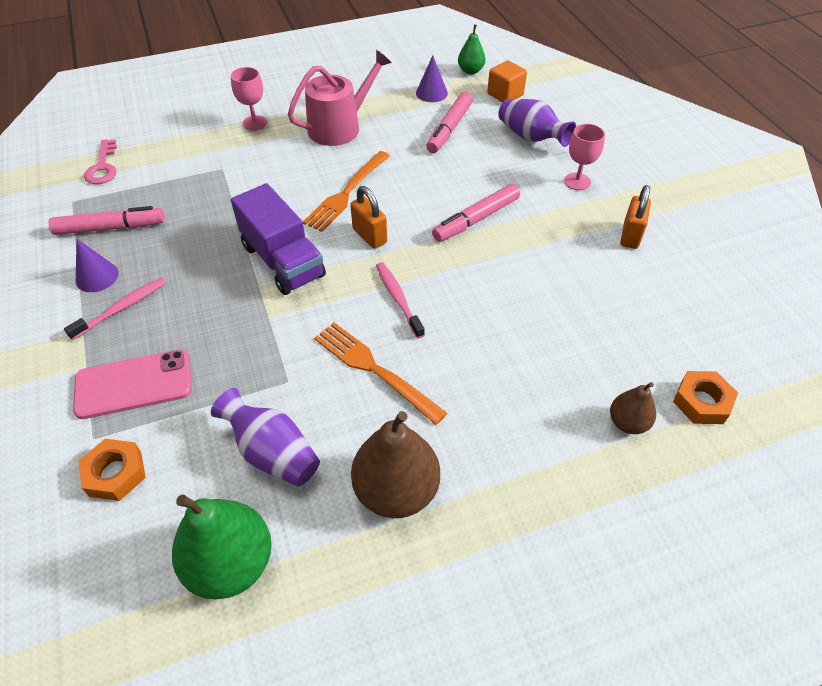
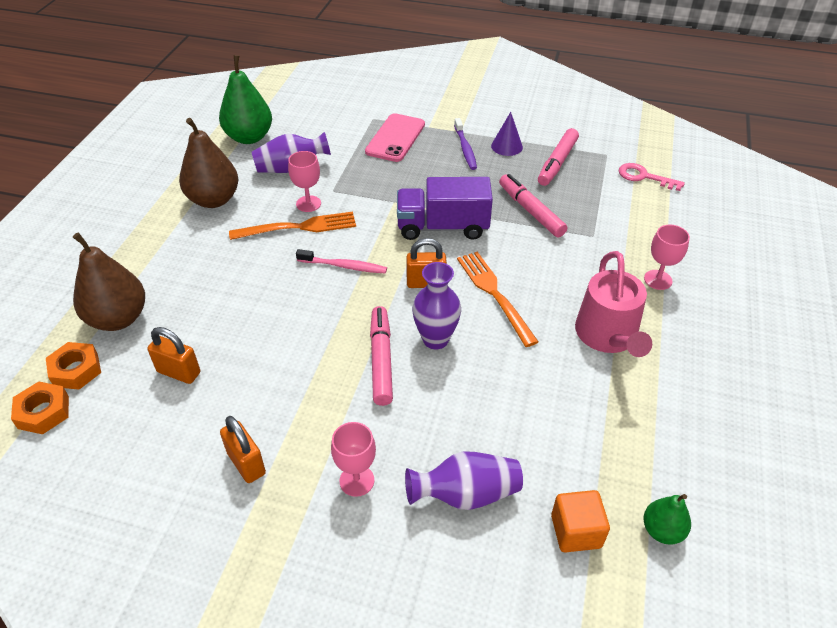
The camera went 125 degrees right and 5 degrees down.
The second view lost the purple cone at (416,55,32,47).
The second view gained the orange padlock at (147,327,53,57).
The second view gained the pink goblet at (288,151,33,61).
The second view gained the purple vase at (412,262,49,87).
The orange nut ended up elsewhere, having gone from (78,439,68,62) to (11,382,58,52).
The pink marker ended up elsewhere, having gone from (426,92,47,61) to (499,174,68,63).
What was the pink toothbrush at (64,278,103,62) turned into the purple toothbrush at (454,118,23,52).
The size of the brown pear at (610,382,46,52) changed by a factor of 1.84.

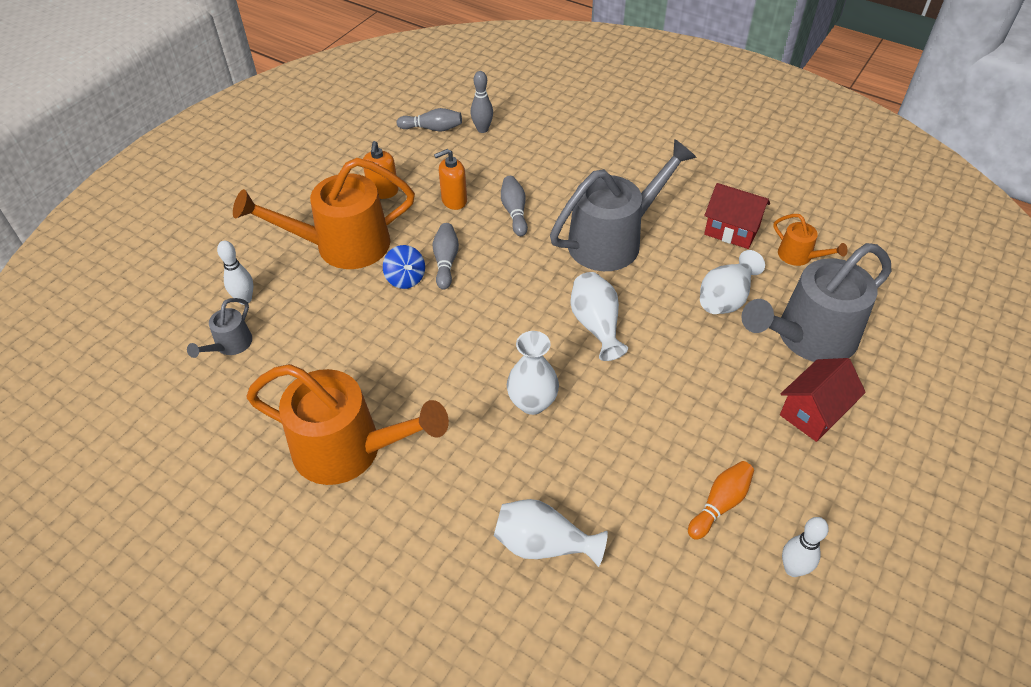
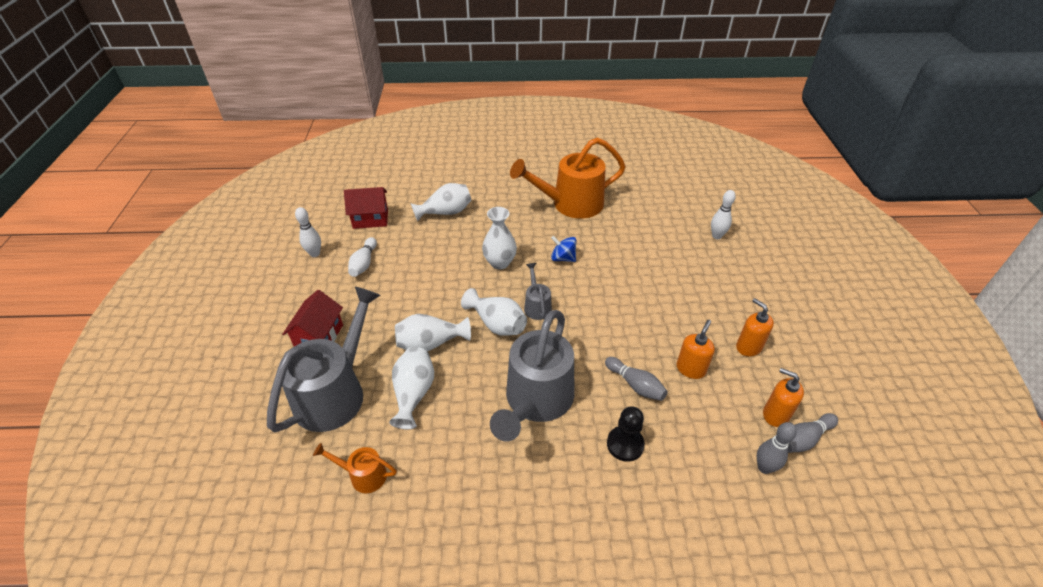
The camera went 145 degrees right and 5 degrees down.
The second view lost the orange watering can at (233,158,182,111).
The second view lost the grey bowling pin at (433,223,26,67).
The second view gained the white vase at (395,314,76,37).
The second view gained the black pawn at (607,406,38,56).
The second view gained the orange soap dispenser at (763,368,41,59).
The grey watering can ended up elsewhere, having gone from (187,298,65,60) to (524,263,28,57).
The blue spinning top ended up elsewhere, having gone from (383,245,42,44) to (551,236,25,26).
The red house ended up elsewhere, having gone from (704,183,66,66) to (344,187,44,42).
What was the orange bowling pin at (688,461,66,79) turned into the white bowling pin at (348,237,29,40).

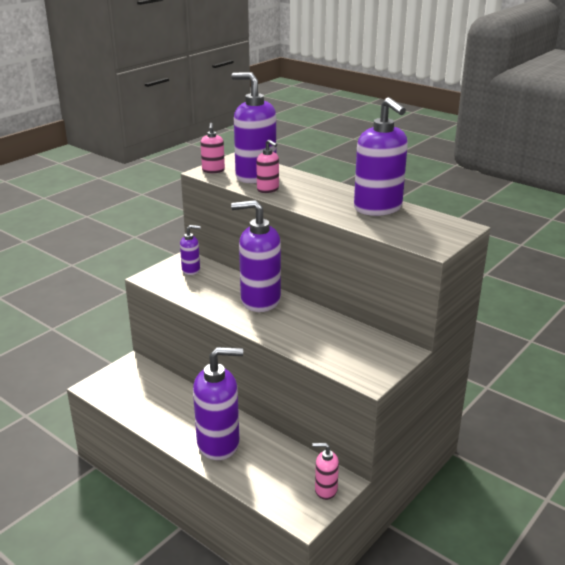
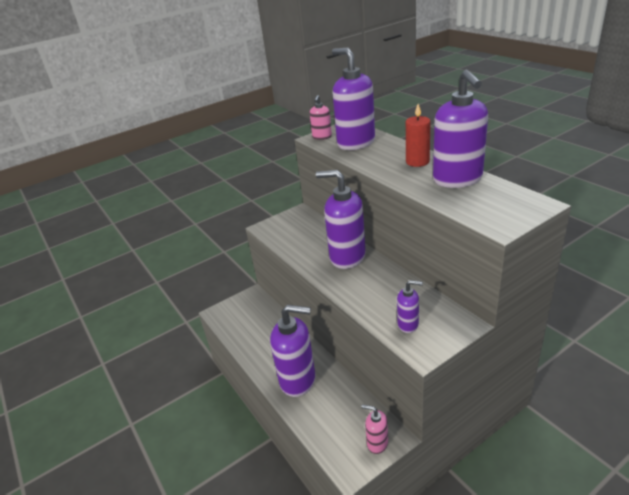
The camera went 20 degrees right and 5 degrees up.
The second view lost the pink soap dispenser at (256,139,23,54).
The second view gained the red candle at (406,104,25,63).
The purple soap dispenser ended up elsewhere, having gone from (180,225,21,50) to (397,280,26,53).

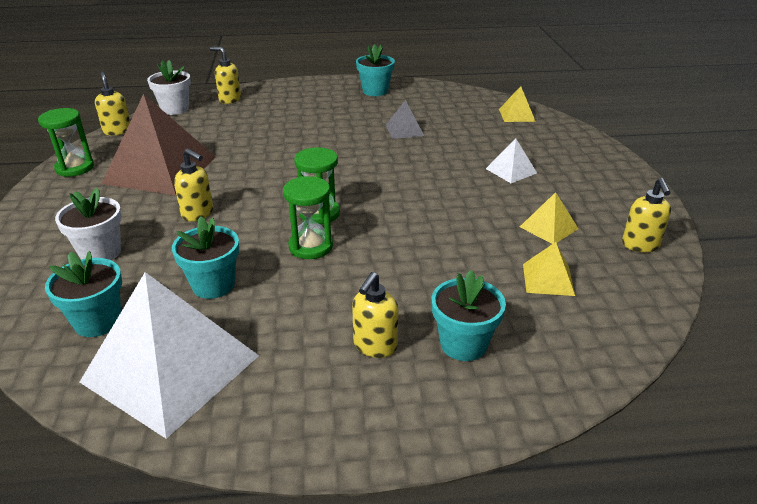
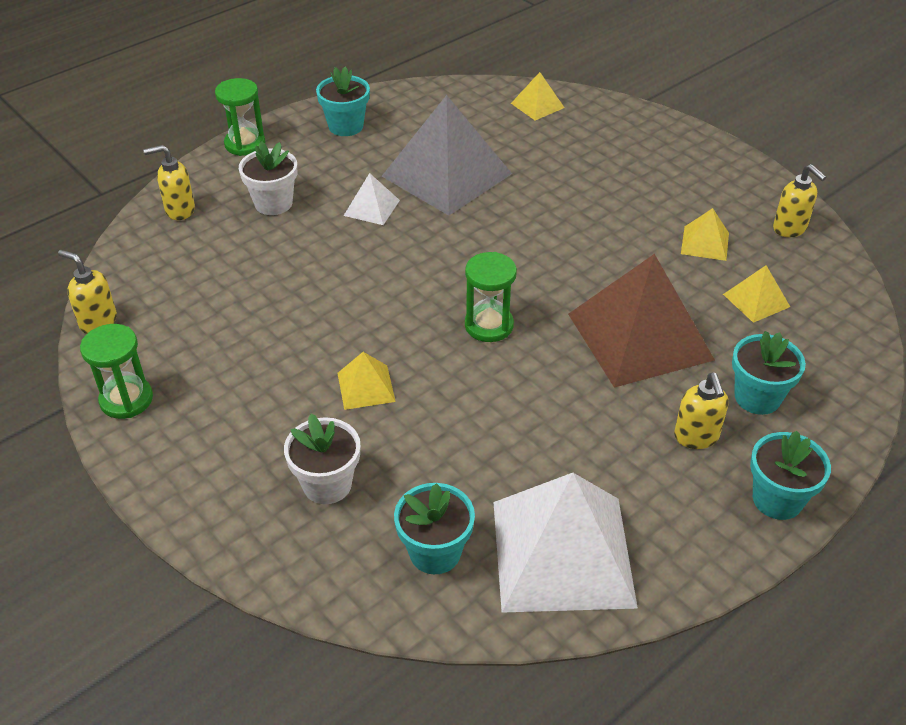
The camera went 35 degrees left and 10 degrees up.
The brown pyramid ended up elsewhere, having gone from (101,94,115,101) to (568,254,147,134).
The white flower pot ended up elsewhere, having gone from (147,60,44,55) to (239,141,58,74).
The turquoise flower pot ended up elsewhere, having gone from (172,216,67,83) to (750,431,81,89).
The green hourglass ended up elsewhere, having gone from (283,176,50,83) to (215,78,51,78).
The white pyramid ended up elsewhere, having gone from (486,139,51,44) to (344,173,56,52).
Where the yellow soap dispenser stood at (174,149,39,72), the yellow pyramid came to stand at (337,352,59,58).
The size of the grey pyramid at (386,100,38,39) changed by a factor of 2.23.

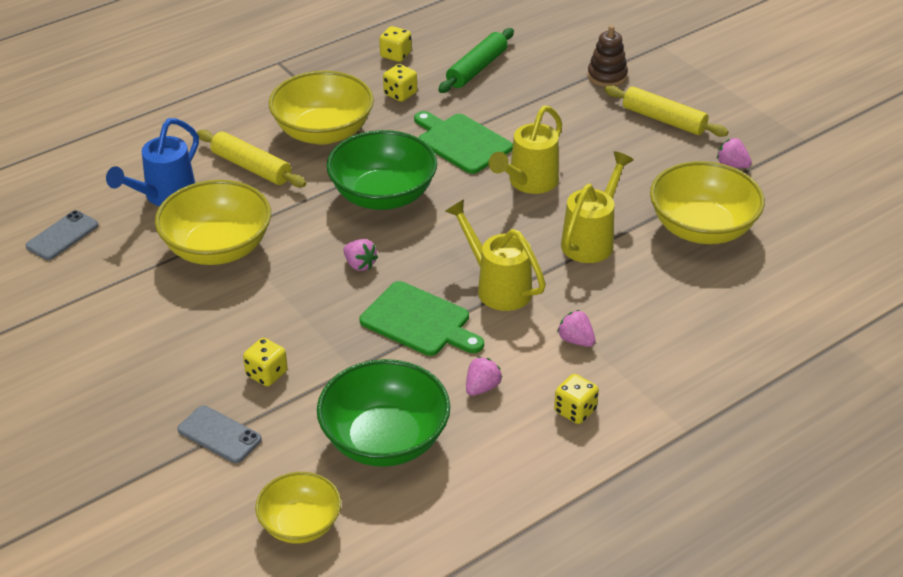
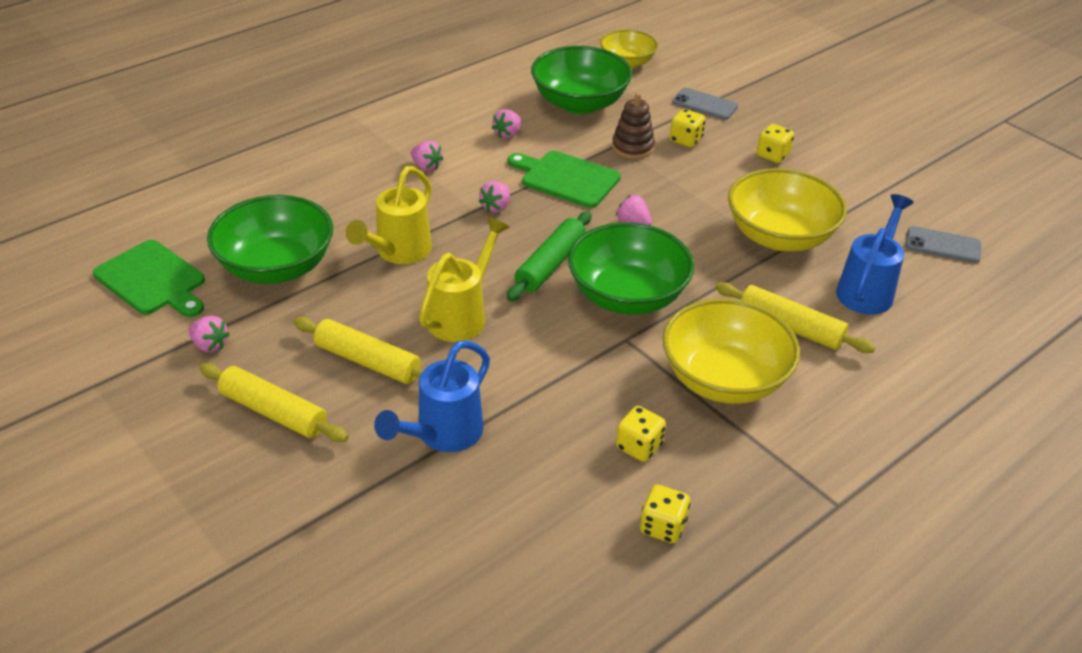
The camera went 175 degrees right and 0 degrees up.
The second view gained the yellow rolling pin at (293,317,130,67).
The second view gained the blue watering can at (374,340,116,112).
The green cutting board ended up elsewhere, having gone from (414,111,99,63) to (93,240,112,77).
The green rolling pin ended up elsewhere, having gone from (438,28,76,65) to (507,211,85,91).
The yellow dice ended up elsewhere, having gone from (554,374,45,50) to (757,124,37,39).
The brown stacking toy ended up elsewhere, having gone from (587,25,41,62) to (612,93,43,66).
Where the yellow watering can stood at (445,199,101,112), the pink strawberry came to stand at (479,181,31,32).
What was the yellow bowl at (650,161,115,83) turned into the green bowl at (207,195,126,89).
The grey phone at (26,210,72,50) ended up facing another way, 75 degrees clockwise from before.

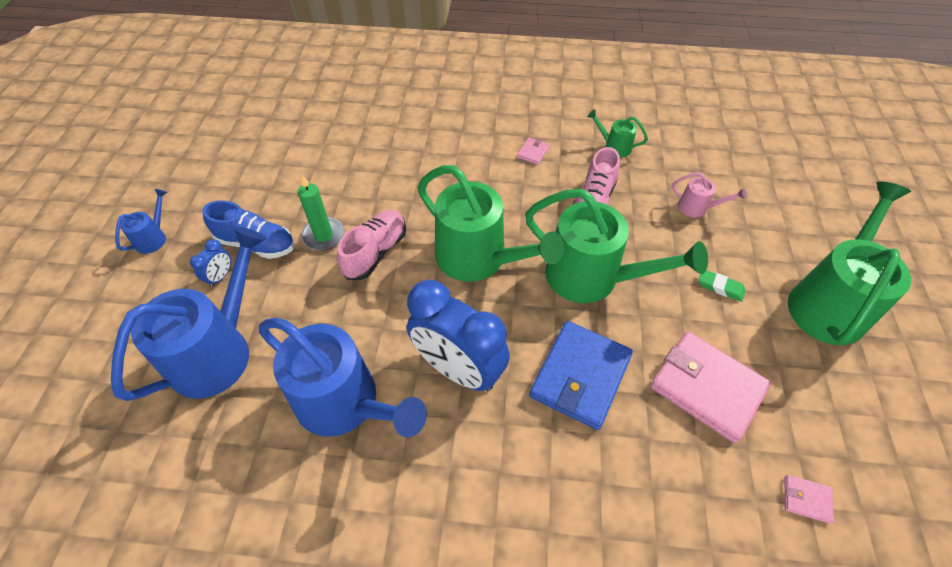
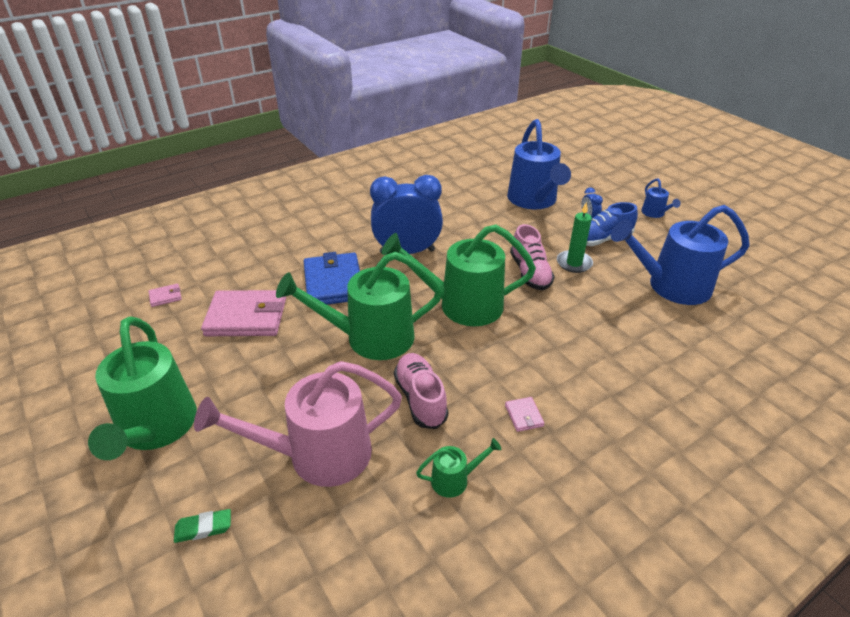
The camera went 140 degrees right and 15 degrees down.
The blue watering can ended up elsewhere, having gone from (259,318,168,119) to (611,205,139,100).
The green eraser ended up elsewhere, having gone from (699,270,47,32) to (174,509,57,34).
The size of the pink watering can at (672,172,75,45) changed by a factor of 2.28.

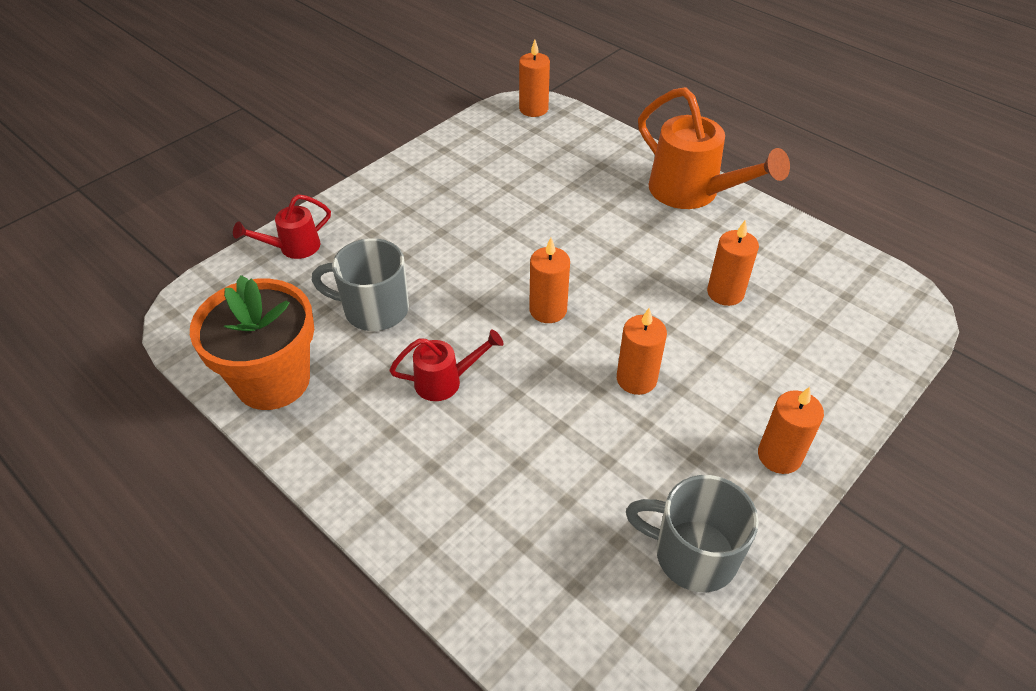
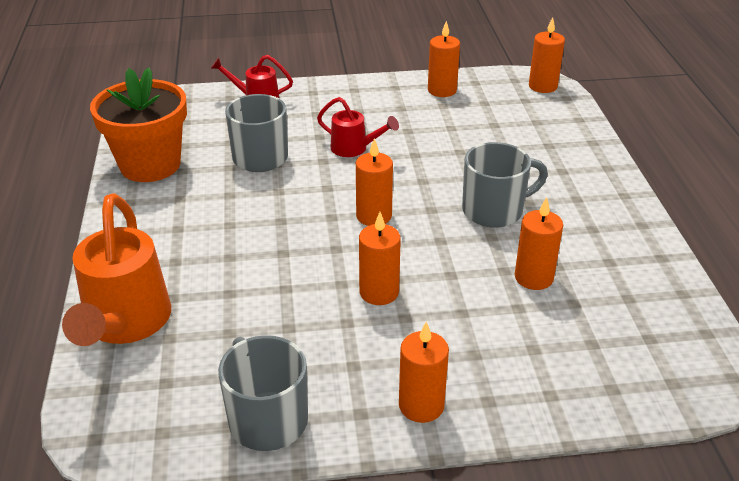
The camera went 40 degrees right and 10 degrees down.
The second view gained the orange candle at (428,21,32,76).
The second view gained the grey mug at (462,142,86,86).
The red watering can ended up elsewhere, having gone from (389,329,114,72) to (317,97,82,60).
The orange watering can ended up elsewhere, having gone from (638,87,152,122) to (62,194,109,152).

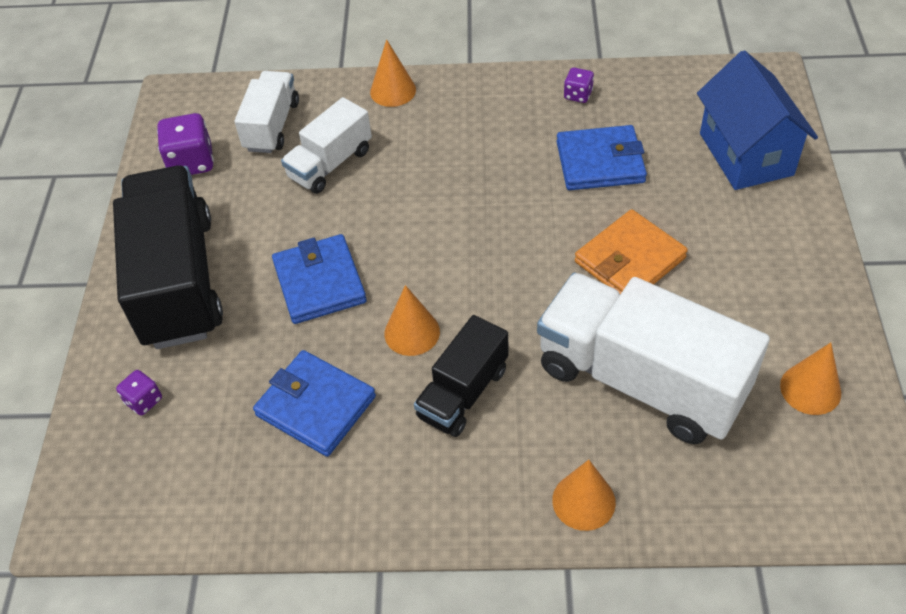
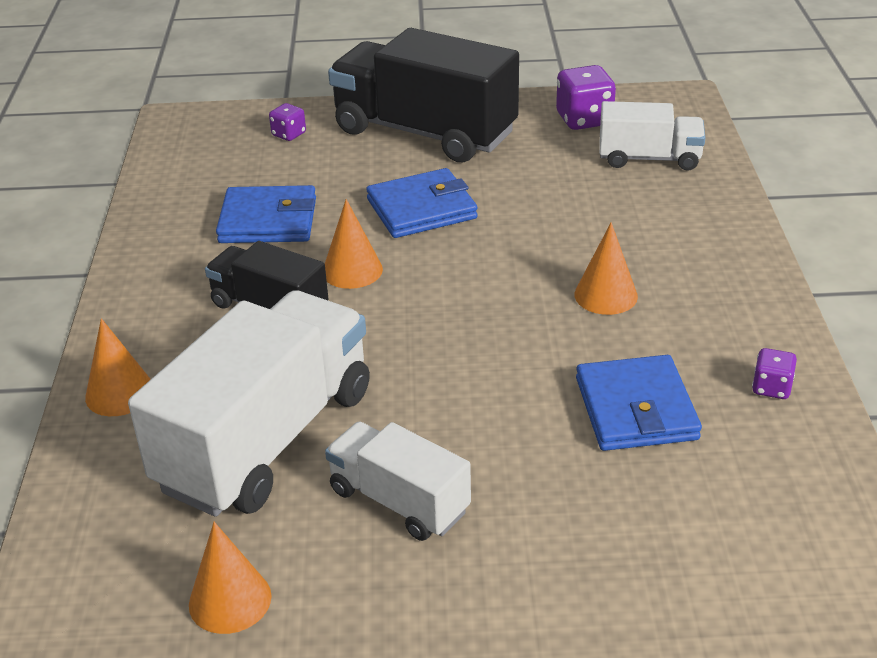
The camera went 85 degrees right and 15 degrees down.
The second view lost the orange wallet at (575,209,113,85).
The second view lost the blue house at (697,50,121,140).
The white truck ended up elsewhere, having gone from (281,97,91,97) to (325,422,146,119).
The orange cone ended up elsewhere, having gone from (370,39,46,68) to (575,222,63,93).
The black truck at (113,165,110,184) ended up facing another way, 135 degrees counterclockwise from before.
The blue wallet at (253,350,123,107) ended up facing another way, 60 degrees clockwise from before.

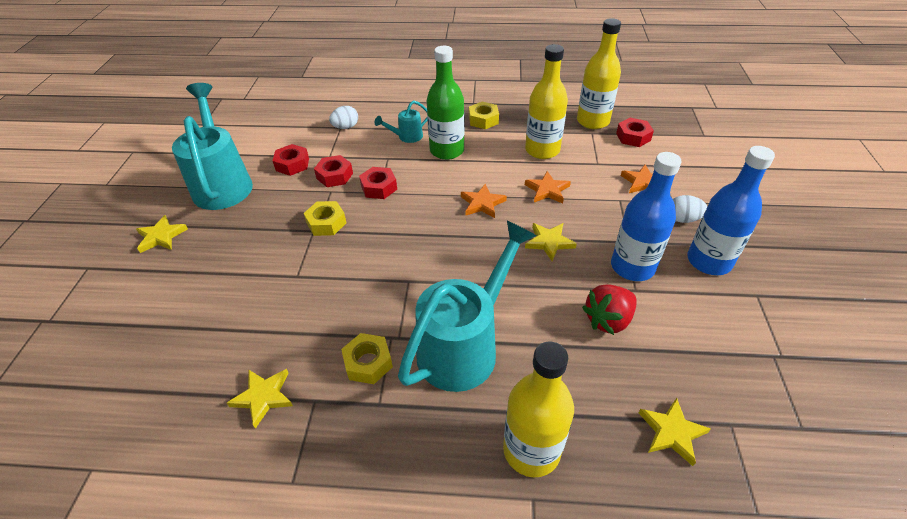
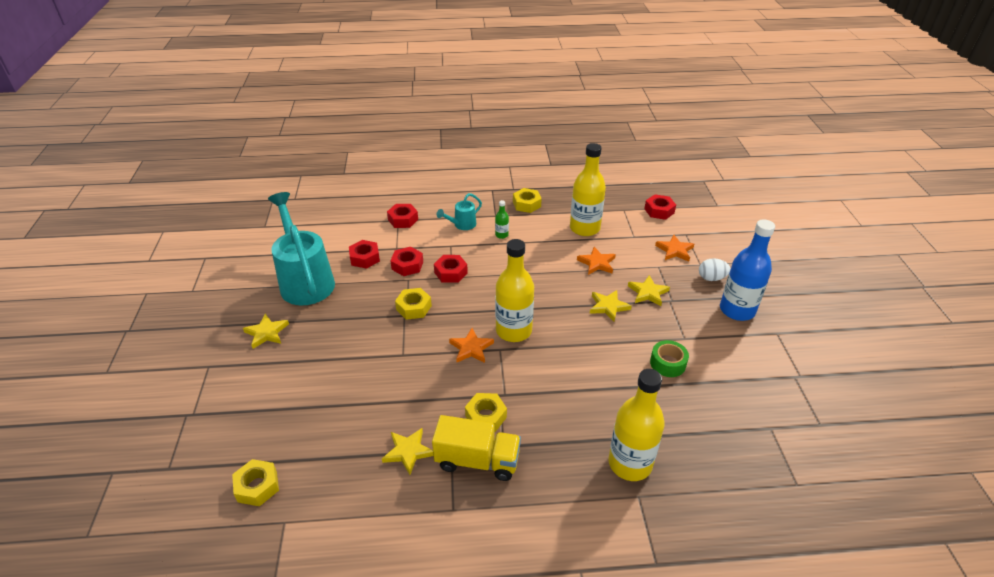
The camera went 10 degrees left and 5 degrees down.
The second view lost the turquoise watering can at (398,221,138,171).
The second view lost the blue bottle at (611,152,71,129).
The second view gained the yellow nut at (232,459,47,47).
The second view gained the yellow truck at (432,415,89,66).
The orange star ended up elsewhere, having gone from (461,183,46,35) to (449,328,45,35).
The yellow bottle ended up elsewhere, having gone from (577,18,44,111) to (495,239,39,103).
The yellow star ended up elsewhere, having gone from (639,398,72,68) to (628,275,42,31).
Where the white egg stood at (329,106,29,23), the red nut came to stand at (387,204,31,24).
Where the red strawberry stood at (582,284,55,51), the green tape came to stand at (650,340,39,37).
The size of the green bottle at (427,46,38,114) changed by a factor of 0.43.

